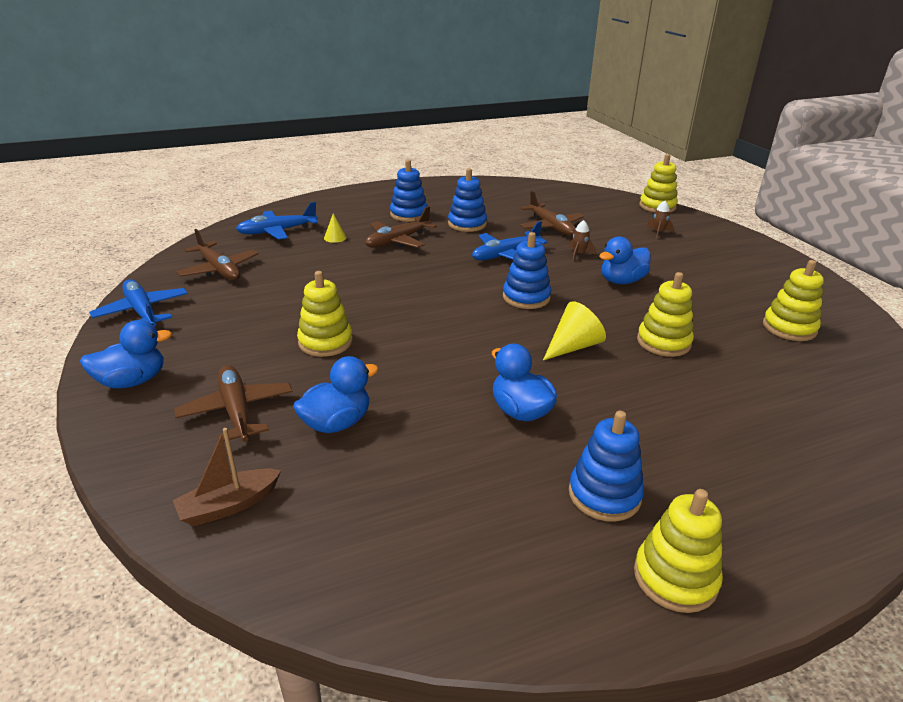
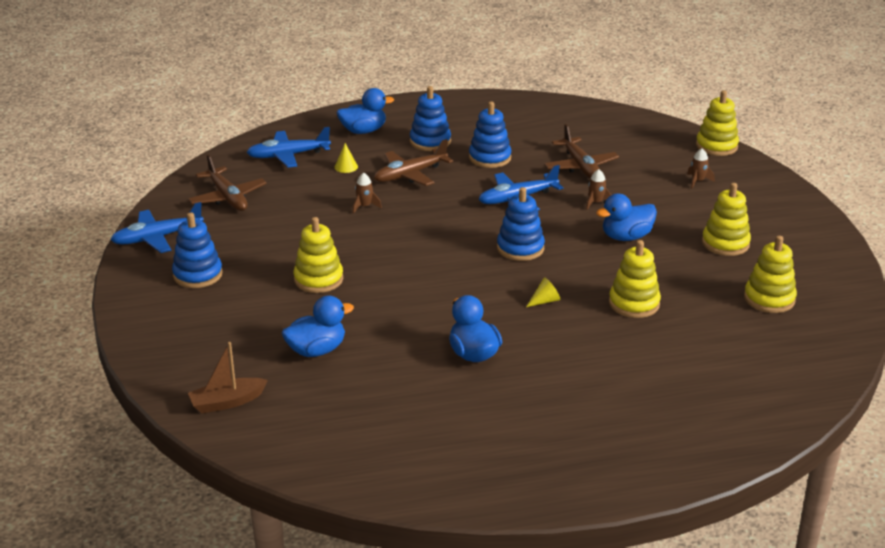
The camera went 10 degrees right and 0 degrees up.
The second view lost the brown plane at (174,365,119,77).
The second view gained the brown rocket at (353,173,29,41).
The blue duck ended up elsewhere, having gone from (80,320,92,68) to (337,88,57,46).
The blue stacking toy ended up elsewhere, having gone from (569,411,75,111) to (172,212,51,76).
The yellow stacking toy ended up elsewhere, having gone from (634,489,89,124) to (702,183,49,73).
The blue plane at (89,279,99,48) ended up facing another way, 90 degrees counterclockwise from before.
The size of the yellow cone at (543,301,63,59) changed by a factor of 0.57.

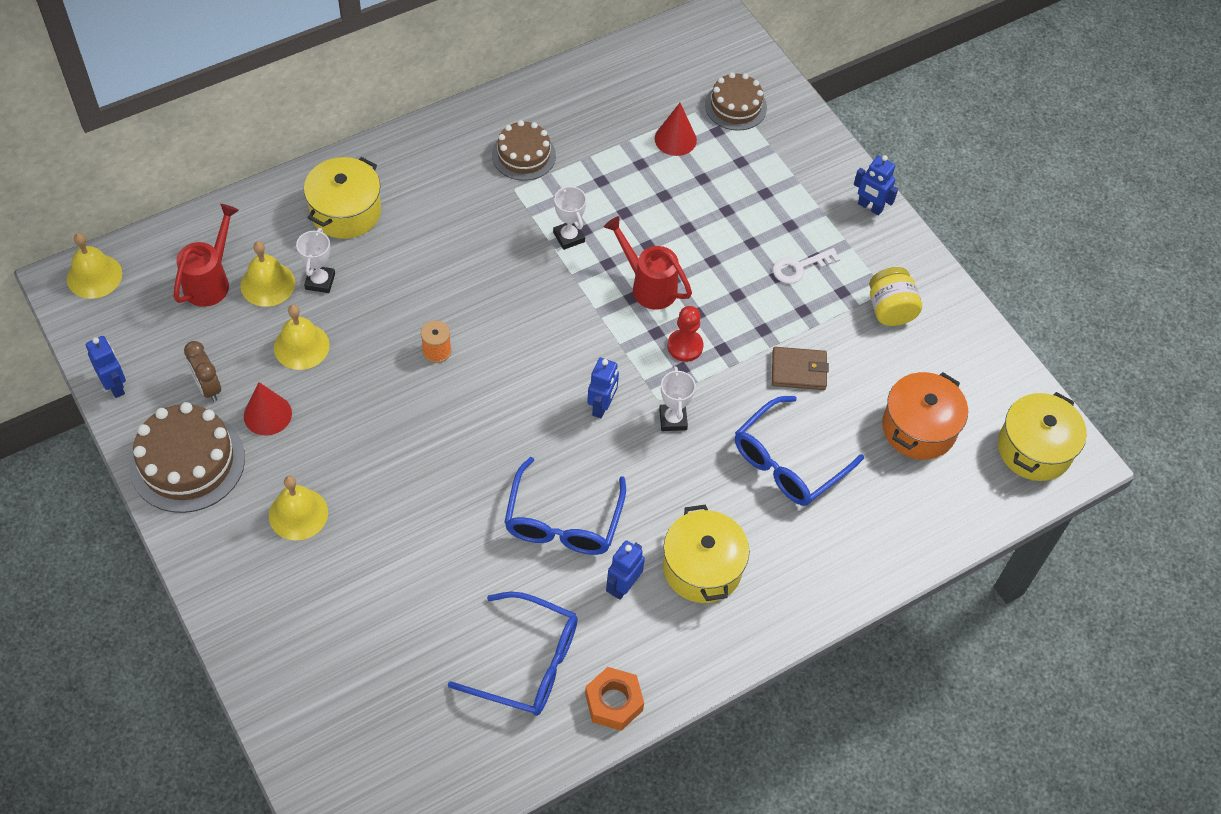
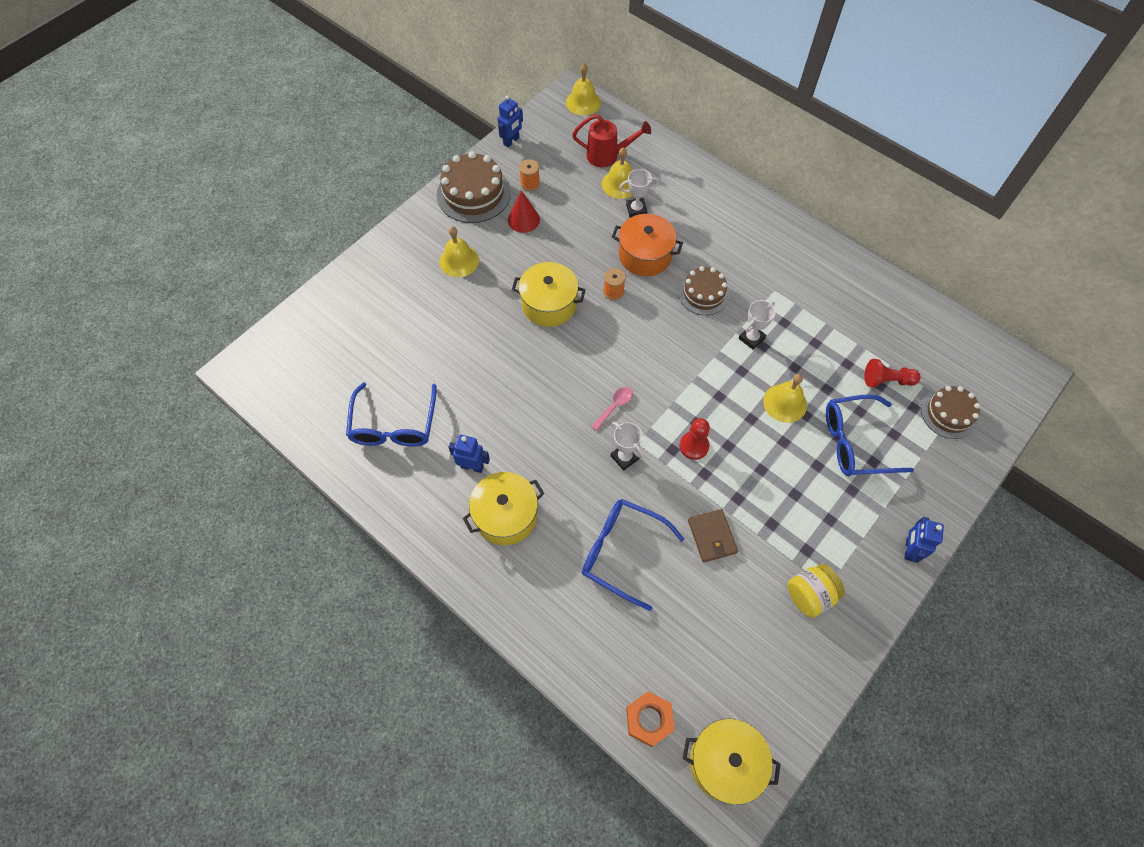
The camera went 75 degrees right and 5 degrees up.
The second view lost the red watering can at (604,216,88,94).
The second view lost the white key at (773,248,67,36).
The yellow bell ended up elsewhere, having gone from (274,305,56,65) to (763,374,44,49).
The yellow pot ended up elsewhere, having gone from (304,157,77,82) to (512,262,74,65).
The brown cake ended up elsewhere, having gone from (492,120,64,61) to (678,266,52,49).
The blue glasses ended up elsewhere, having gone from (504,457,122,98) to (826,394,88,82).
The orange nut ended up elsewhere, having gone from (585,667,59,64) to (626,691,49,56).
The orange pot ended up elsewhere, having gone from (882,372,86,88) to (612,214,71,62).
Where the brown clock stood at (184,341,37,61), the orange spool came to stand at (519,159,21,32).
Where the blue robot stood at (587,358,32,60), the pink spoon came to stand at (591,387,42,44).
Where the red cone stood at (655,103,42,53), the red pawn came to stand at (864,359,56,29).
The white trophy at (659,366,37,65) ended up facing another way, 75 degrees clockwise from before.

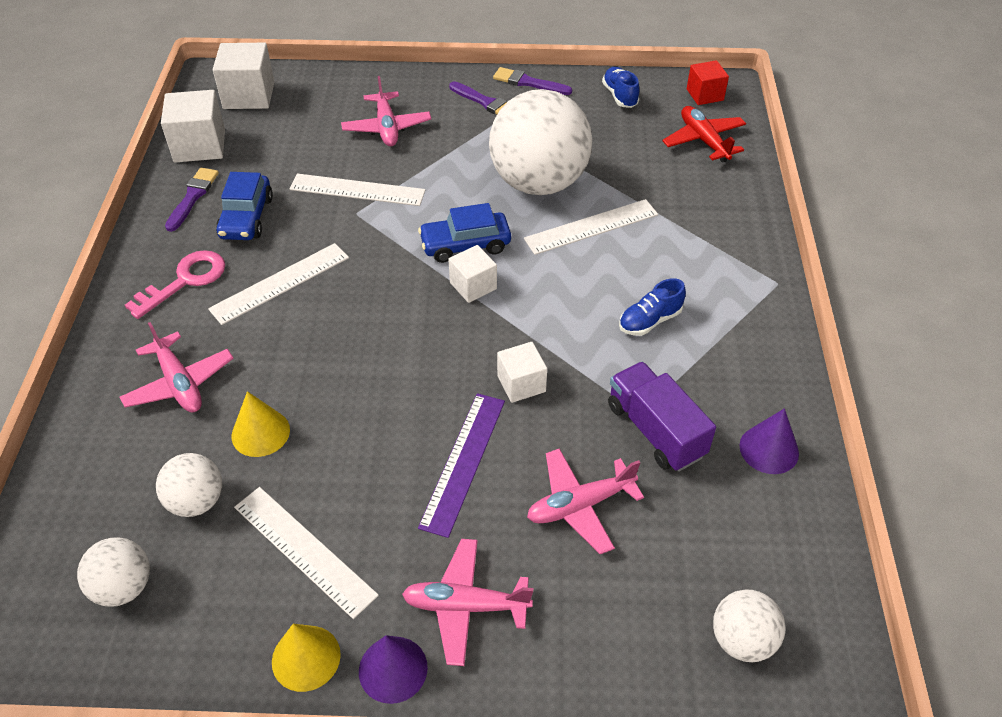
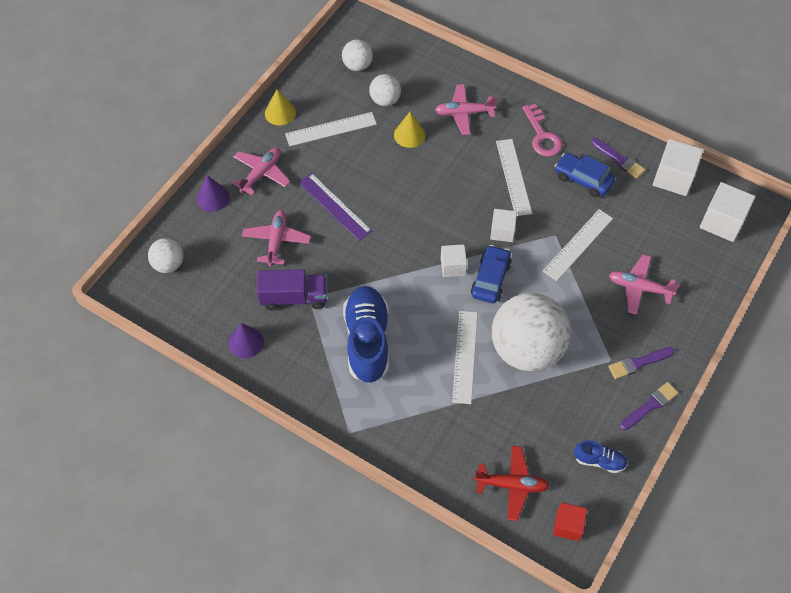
The camera went 120 degrees right and 10 degrees up.
The purple cone ended up elsewhere, having gone from (359,635,69,69) to (197,175,33,37).
The white cube ended up elsewhere, having gone from (497,342,50,61) to (490,209,27,33).
The size of the blue shoe at (619,278,67,58) changed by a factor of 2.09.

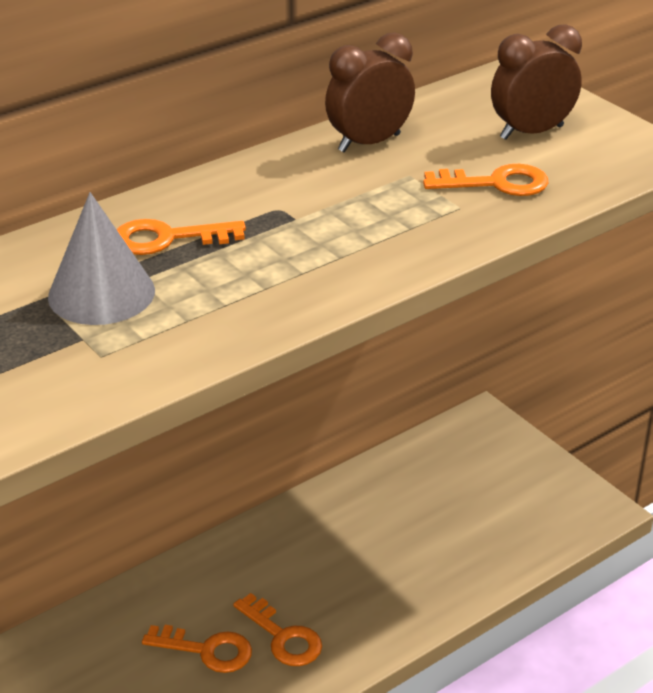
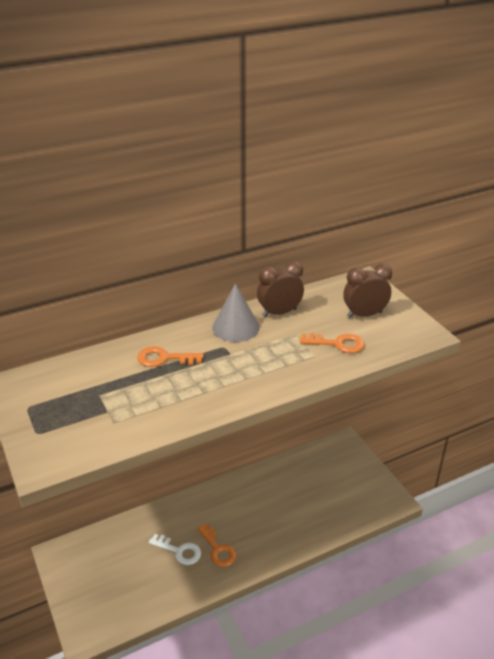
The camera went 10 degrees right and 0 degrees up.
The grey cone ended up elsewhere, having gone from (48,192,107,133) to (212,284,48,58).
What was the orange key at (142,625,110,48) turned into the white key at (149,534,52,31).

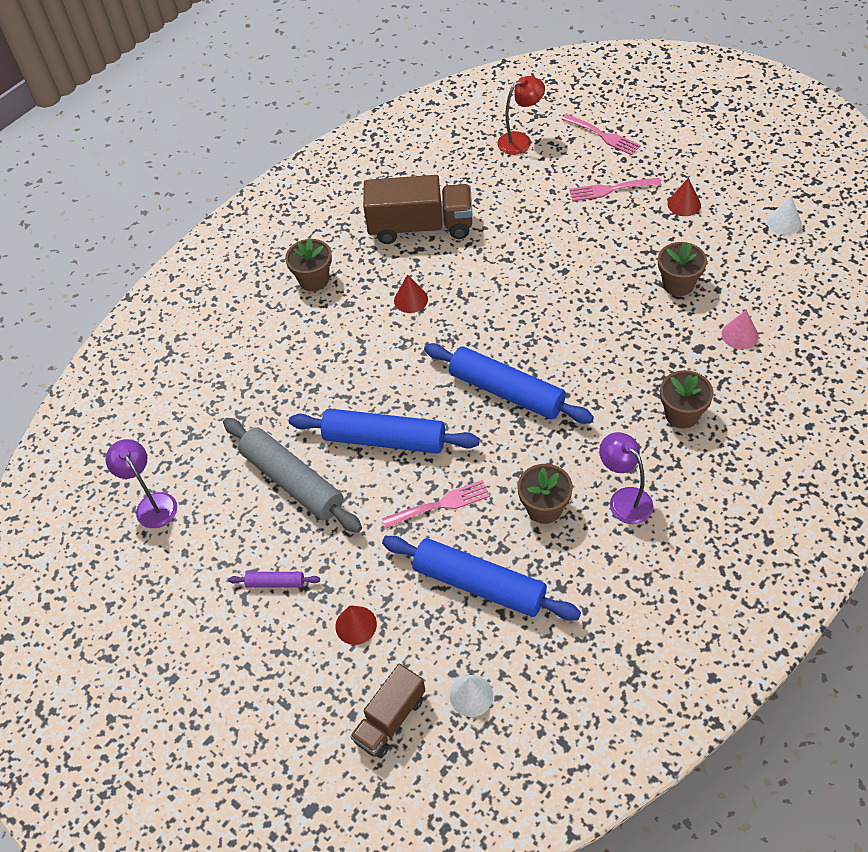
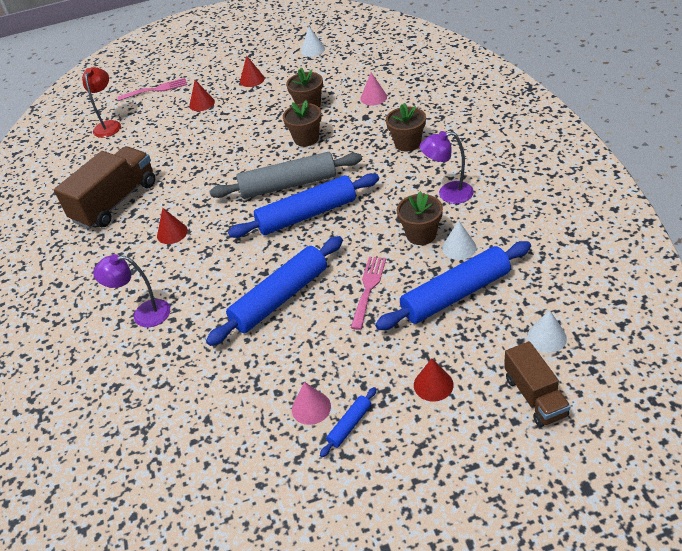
The camera went 55 degrees left and 10 degrees down.
The second view gained the pink cone at (292,382,39,43).
The second view gained the white cone at (442,220,35,40).
The purple lamp ended up elsewhere, having gone from (106,439,71,89) to (93,254,77,73).
The grey rolling pin ended up elsewhere, having gone from (223,418,139,115) to (210,152,152,47).
The brown flower pot ended up elsewhere, having gone from (285,237,47,54) to (283,100,39,47).
Where the pink fork stood at (569,178,92,23), the red cone came to stand at (189,80,26,31).
What was the purple rolling pin at (228,572,92,16) turned into the blue rolling pin at (320,387,57,70).

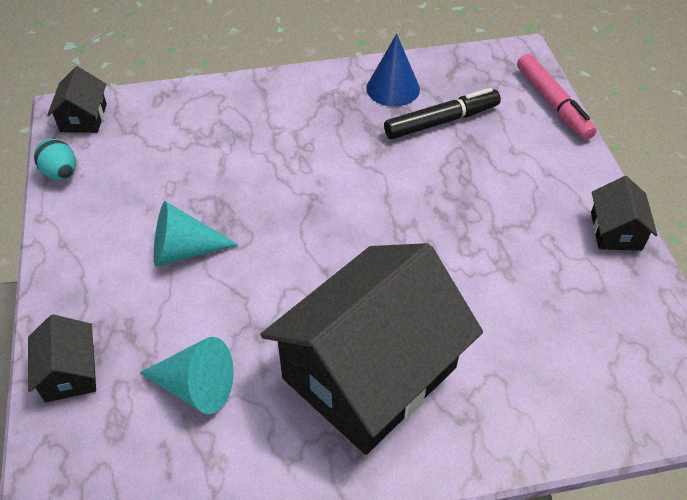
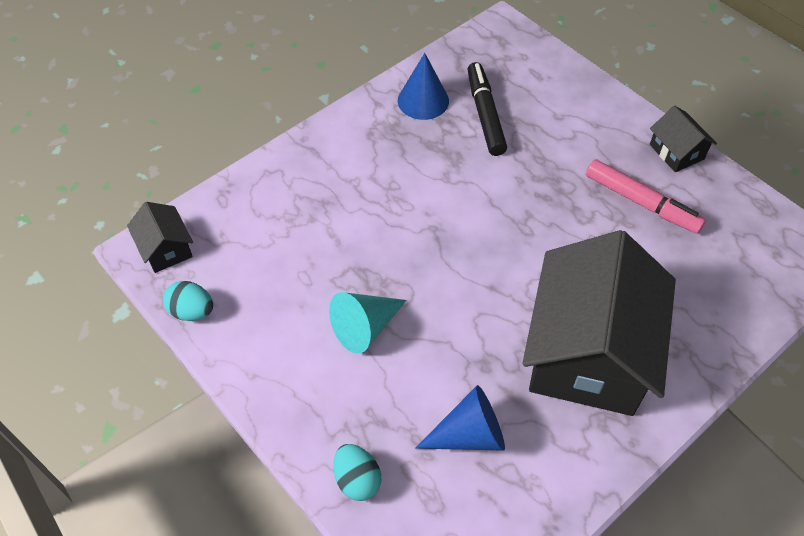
The camera went 30 degrees left and 5 degrees up.
The pink marker ended up elsewhere, having gone from (517,54,80,86) to (586,159,120,75).
Where the black house stood at (28,314,68,88), the turquoise egg came to stand at (333,444,48,57).
What was the turquoise cone at (139,337,95,77) turned into the blue cone at (415,385,90,66).
The black marker at (384,88,117,51) ended up facing another way, 45 degrees counterclockwise from before.

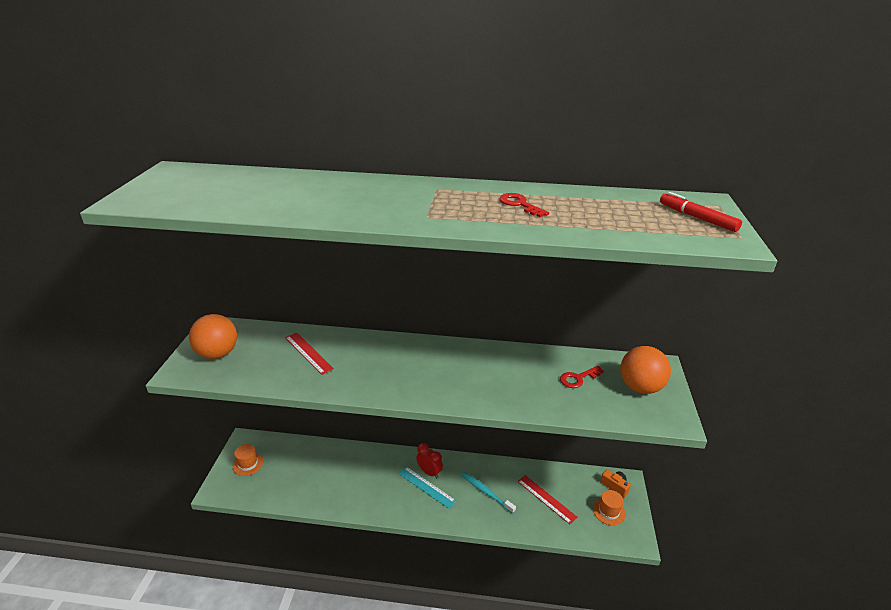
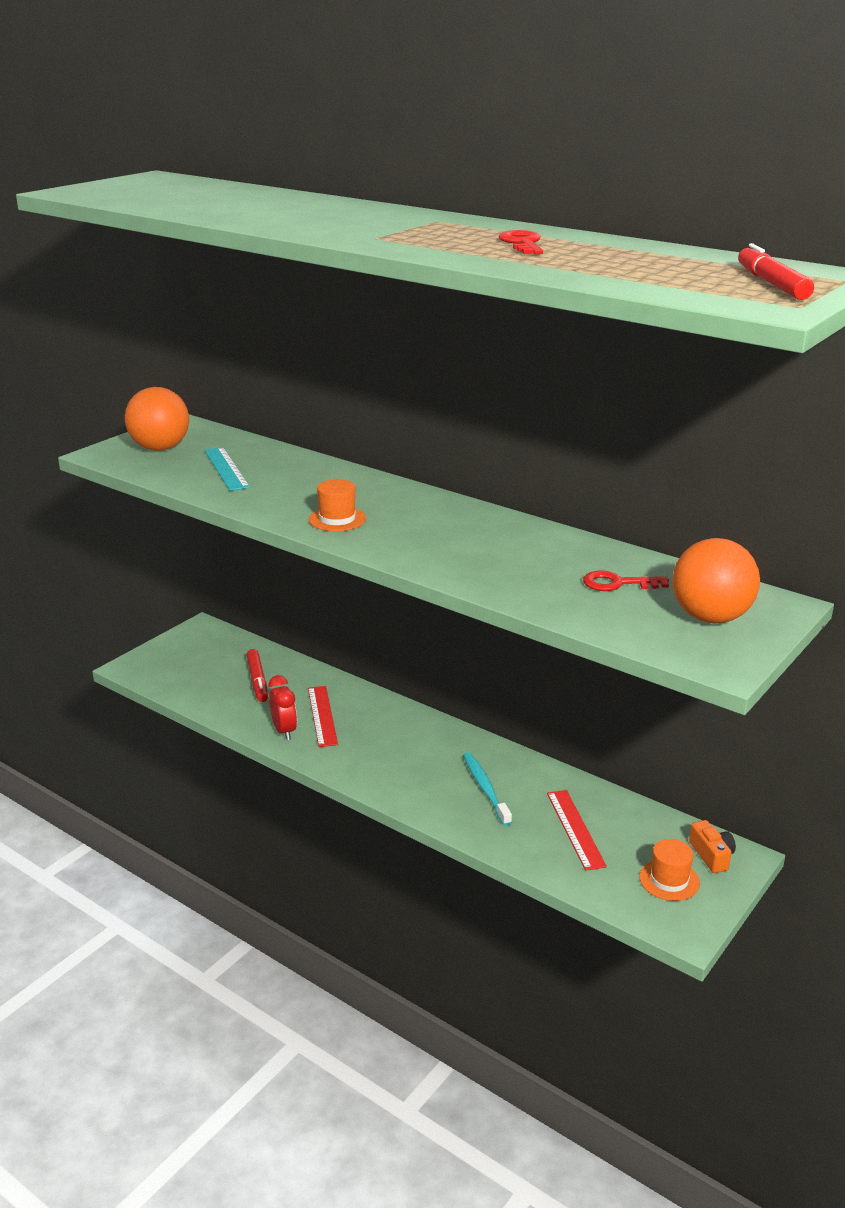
The camera went 30 degrees right and 5 degrees down.
The second view gained the red marker at (246,649,22,53).
The orange hat ended up elsewhere, having gone from (233,444,30,32) to (309,479,57,52).
The red ruler ended up elsewhere, having gone from (285,332,49,43) to (308,686,30,61).
The turquoise ruler ended up elsewhere, having gone from (398,467,58,42) to (204,447,46,44).
The red clock ended up elsewhere, having gone from (416,443,27,35) to (269,675,28,65).

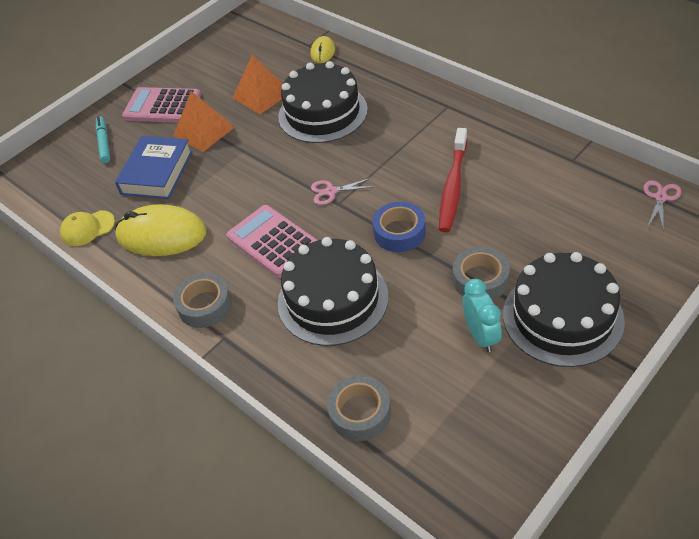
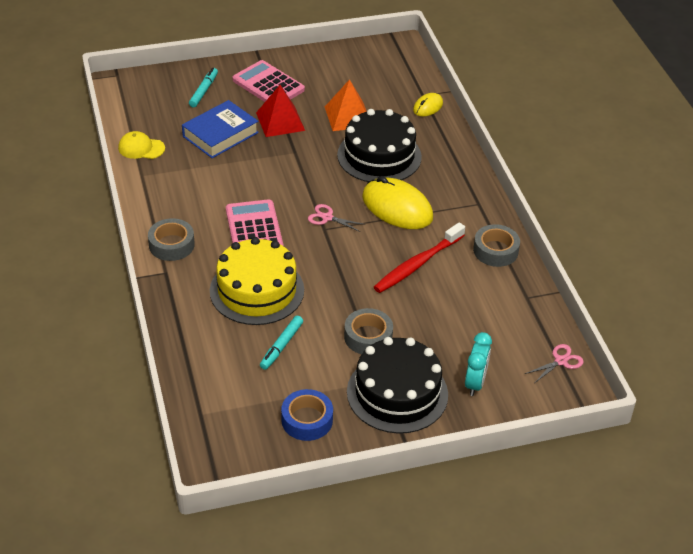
The camera went 25 degrees right and 5 degrees down.
The second view gained the turquoise marker at (260,316,43,54).
The yellow mouse ended up elsewhere, having gone from (115,204,91,52) to (362,176,71,53).
The grey tape ended up elsewhere, having gone from (327,375,64,66) to (473,224,47,43).
The blue tape ended up elsewhere, having gone from (372,202,54,50) to (281,389,52,52).
The turquoise clock ended up elsewhere, having gone from (463,279,39,73) to (465,332,27,64).
What was the orange pyramid at (173,91,61,61) turned into the red pyramid at (256,85,49,52).
What was the black cake at (278,237,111,109) turned into the yellow cake at (210,237,94,88).

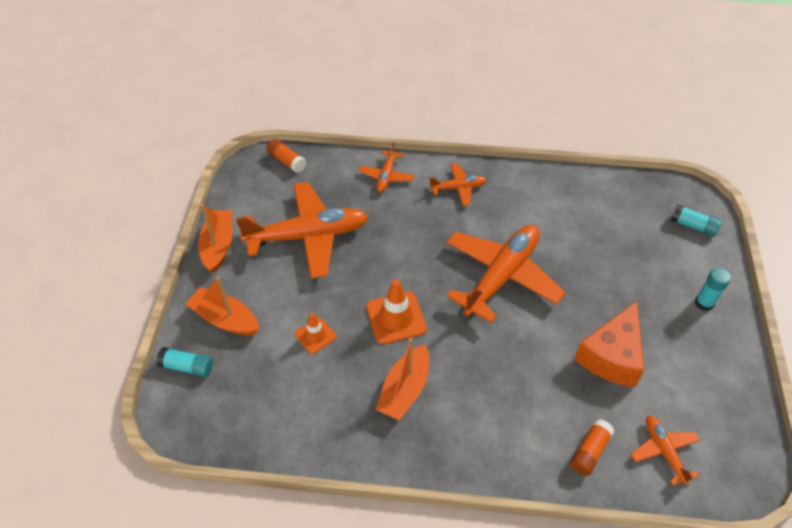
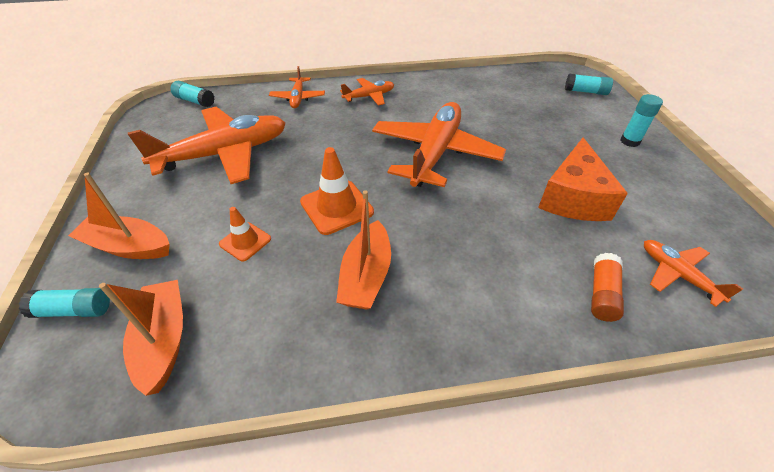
The camera went 15 degrees left and 5 degrees down.
The orange boat ended up elsewhere, having gone from (198,204,35,69) to (99,280,84,116).
What was the orange glue stick at (267,139,40,34) turned into the turquoise glue stick at (170,81,45,26).

